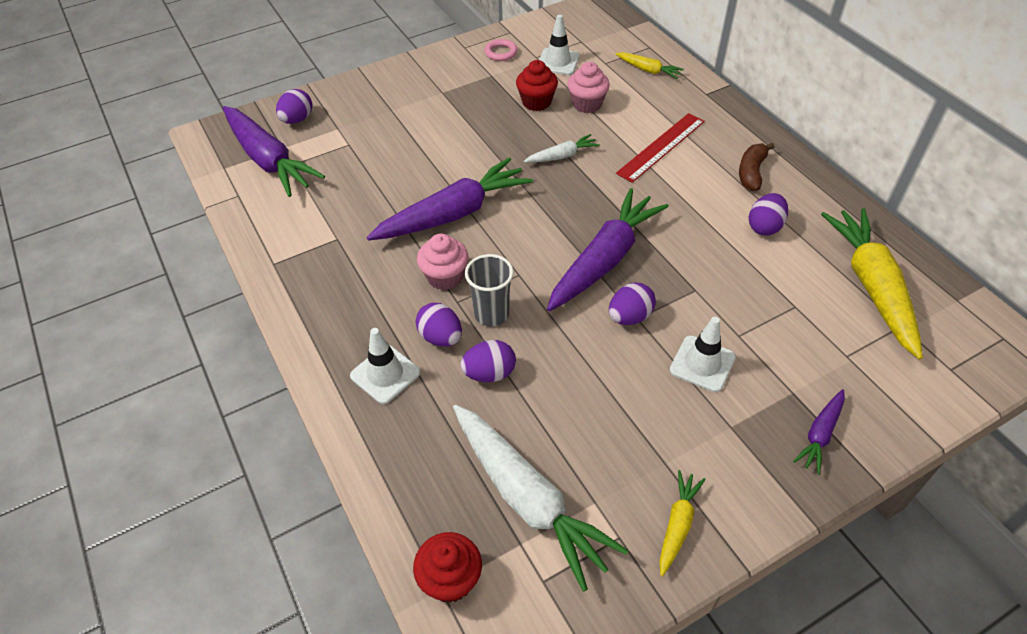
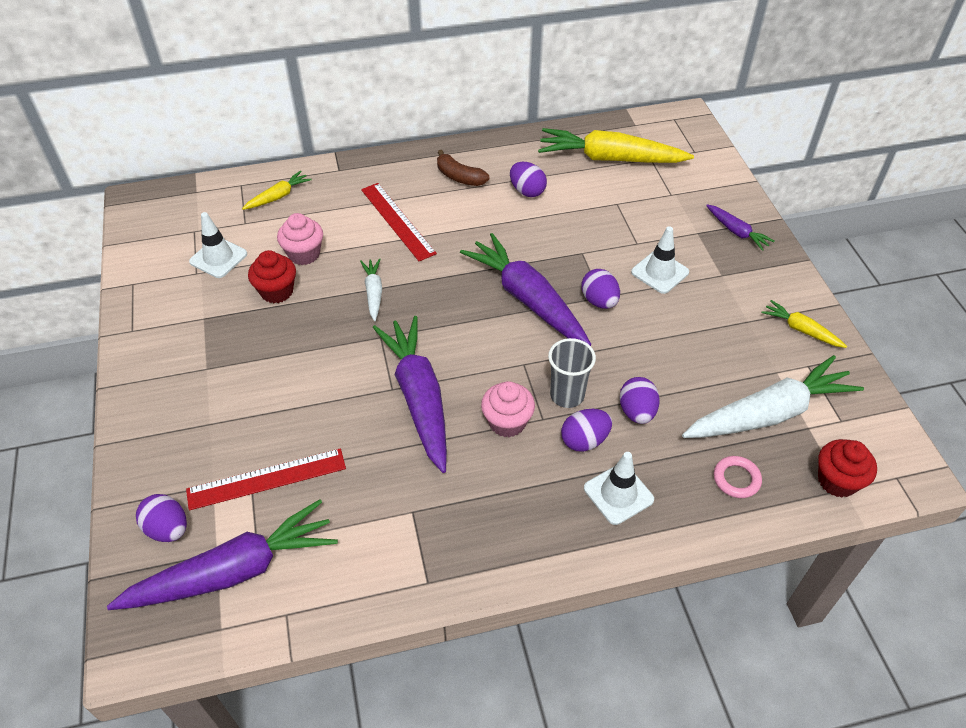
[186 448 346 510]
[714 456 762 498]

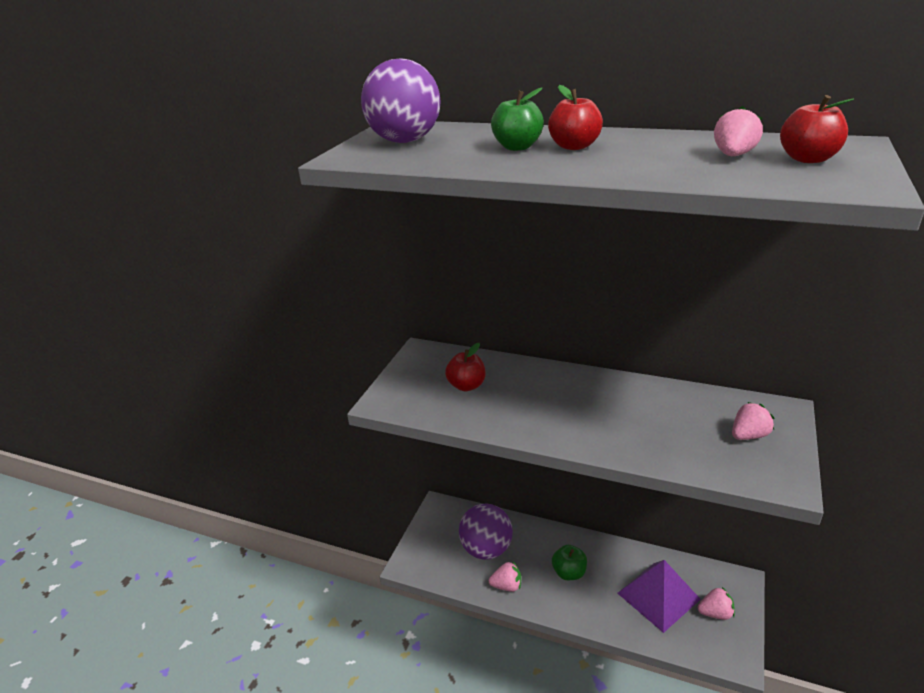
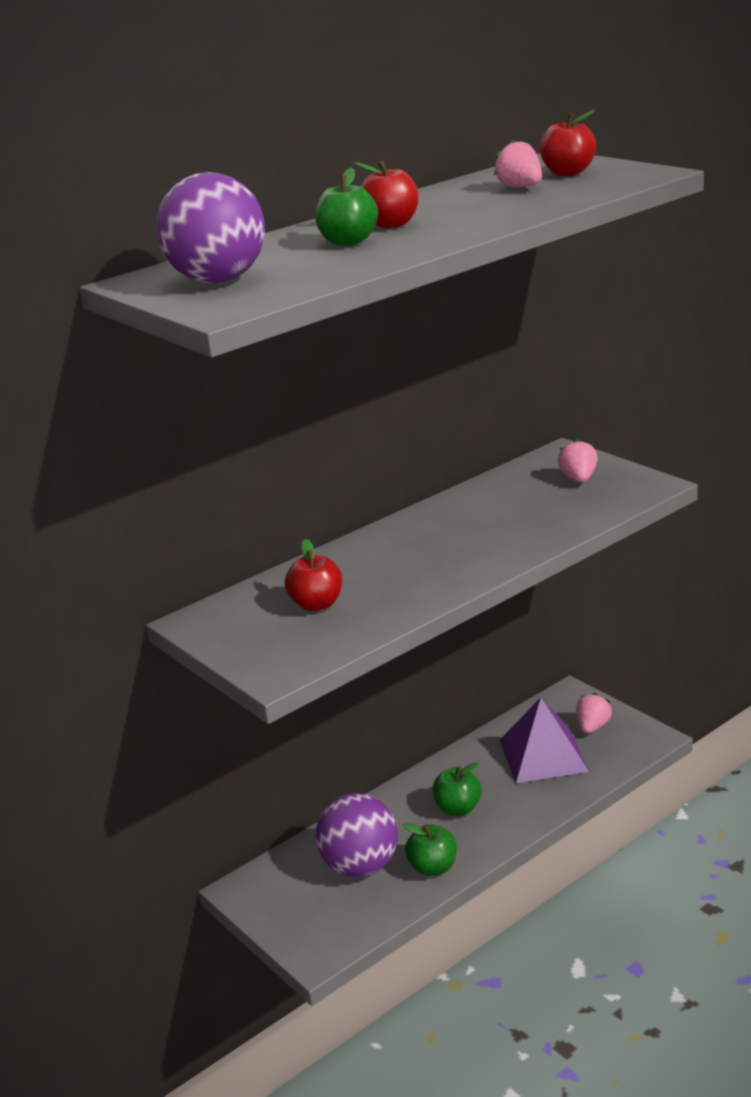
[403 823 457 876]

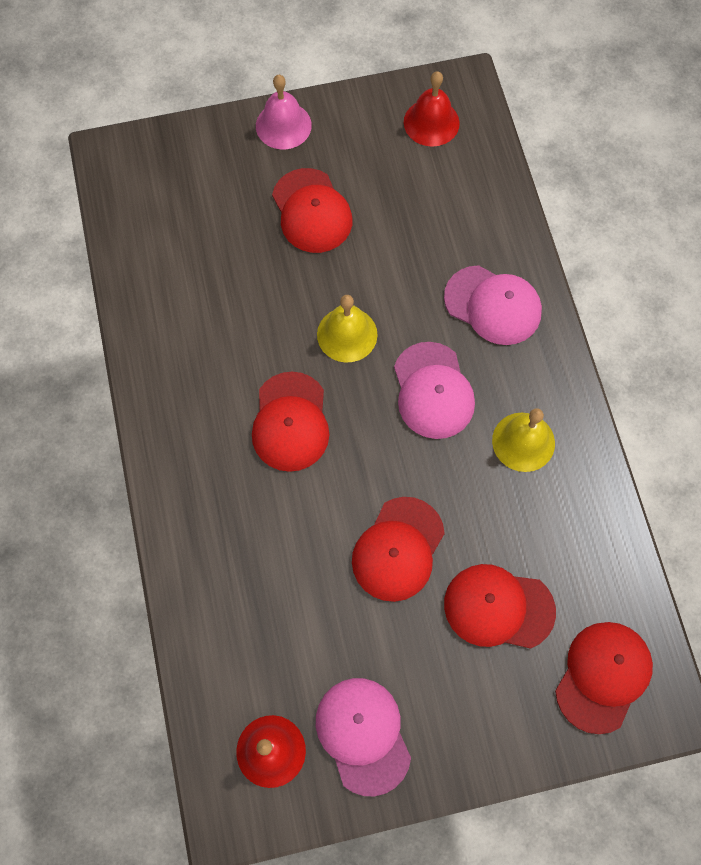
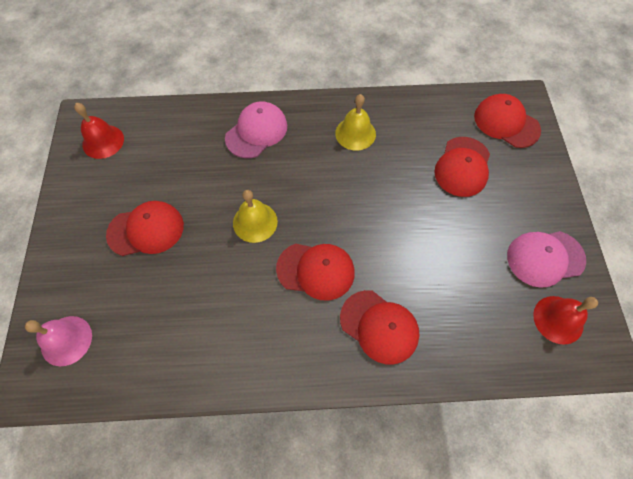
[25 316 92 366]
[340 290 420 364]
[394 342 475 439] (first image)

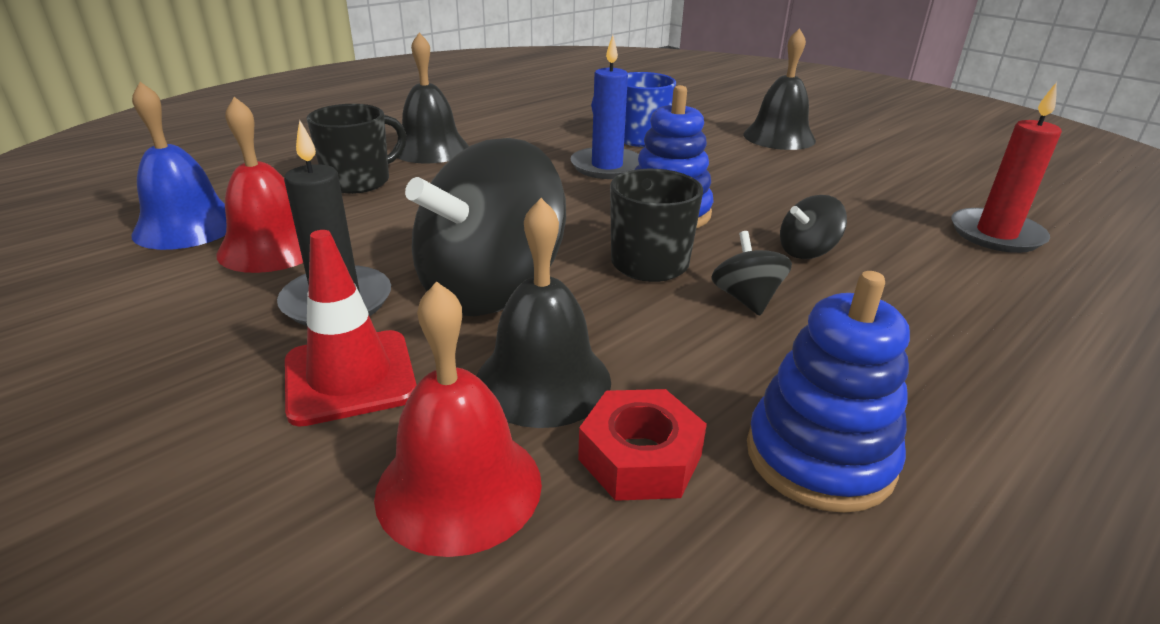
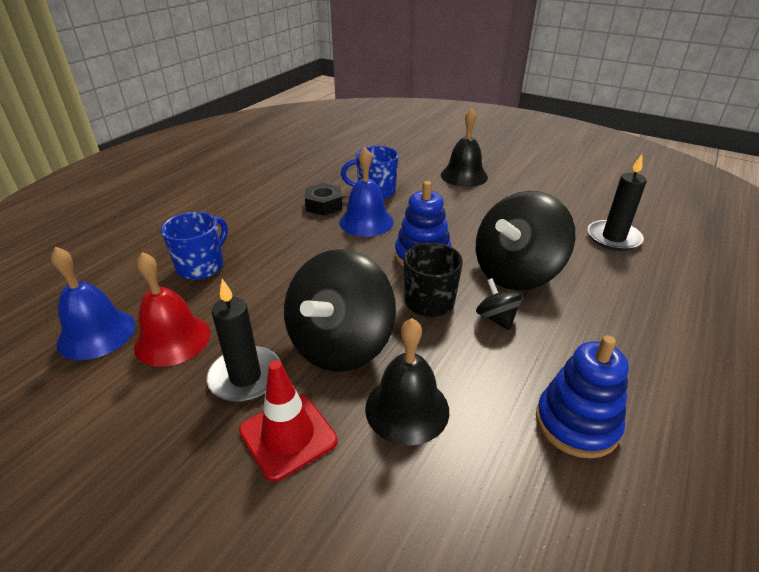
[161 212 228 280]
[305 183 342 216]
[339 147 394 237]
[476 191 575 290]
[588 154 647 251]
[374 281 542 557] (first image)
[393 33 469 164] (first image)
[578 389 707 501] (first image)

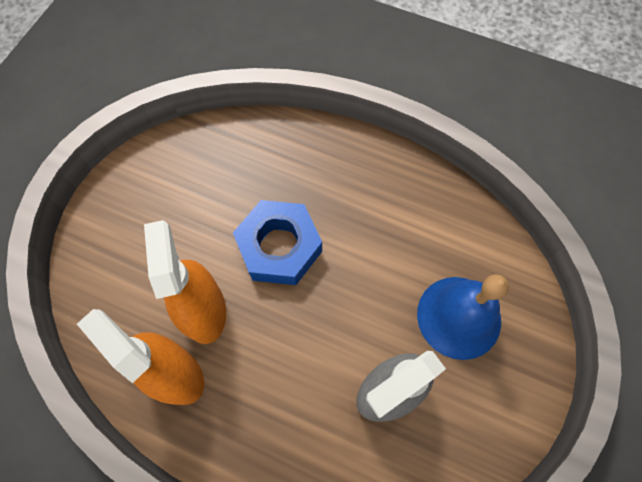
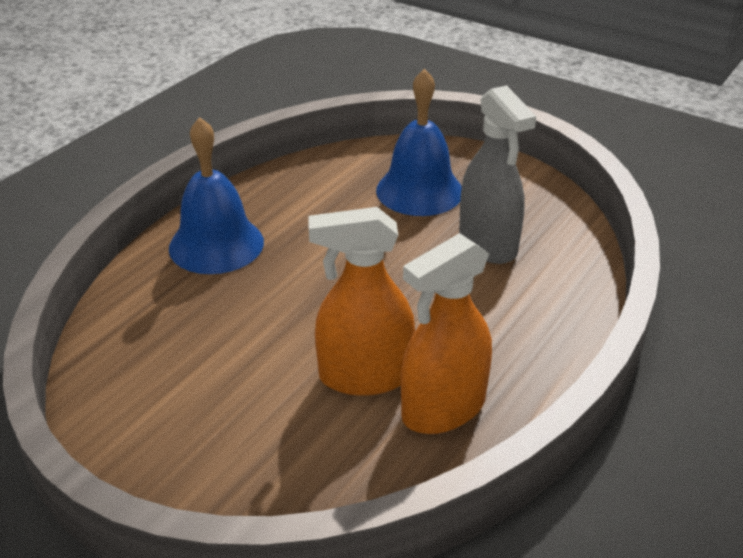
[169 117 264 274]
[233 200 322 285] (first image)

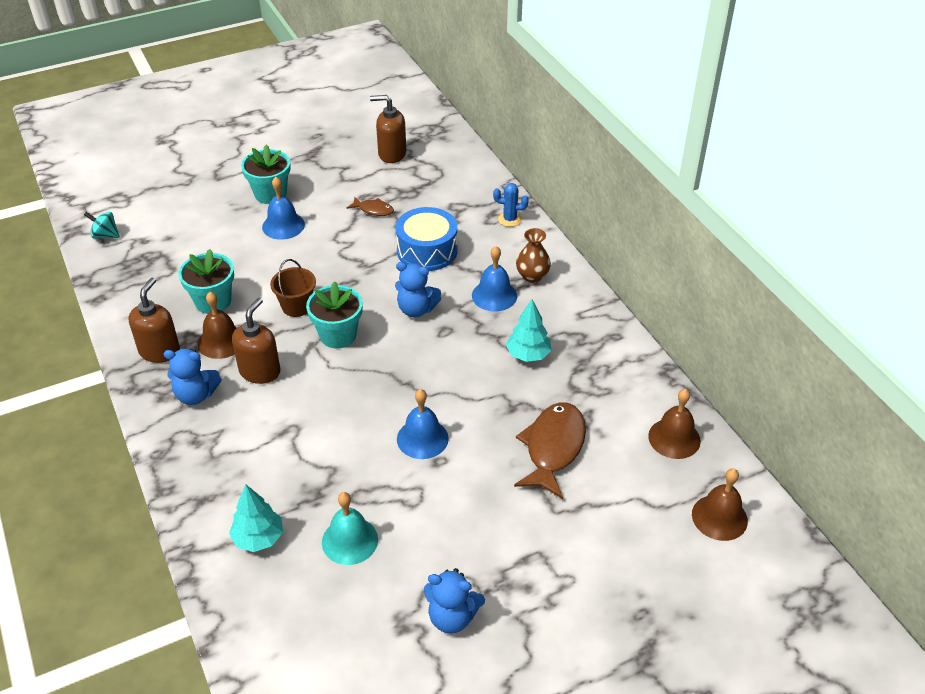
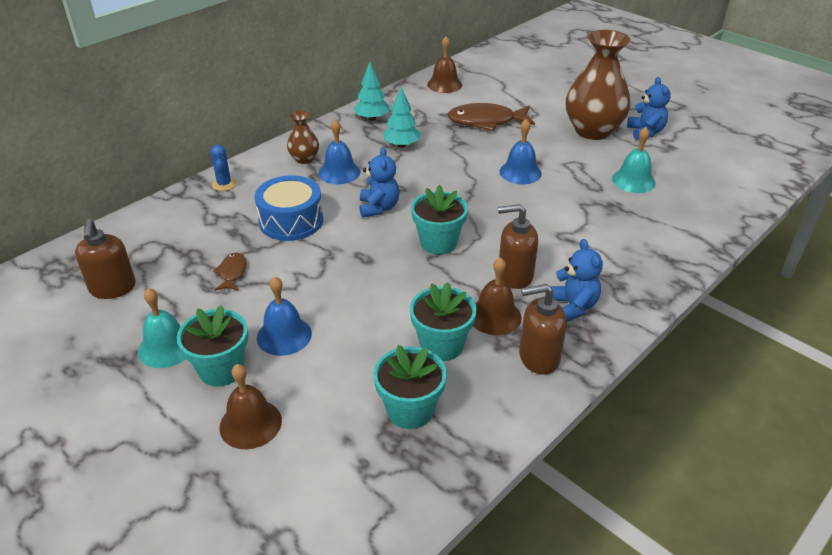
[138 288 186 368]
[219 364 282 449]
[354 62 389 121]
[373 345 447 429]
[566 30 631 140]
[84 212 120 239] (first image)
[270 259 316 317] (first image)

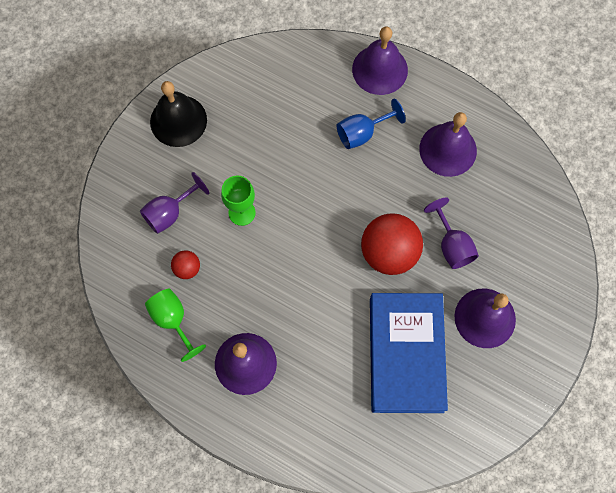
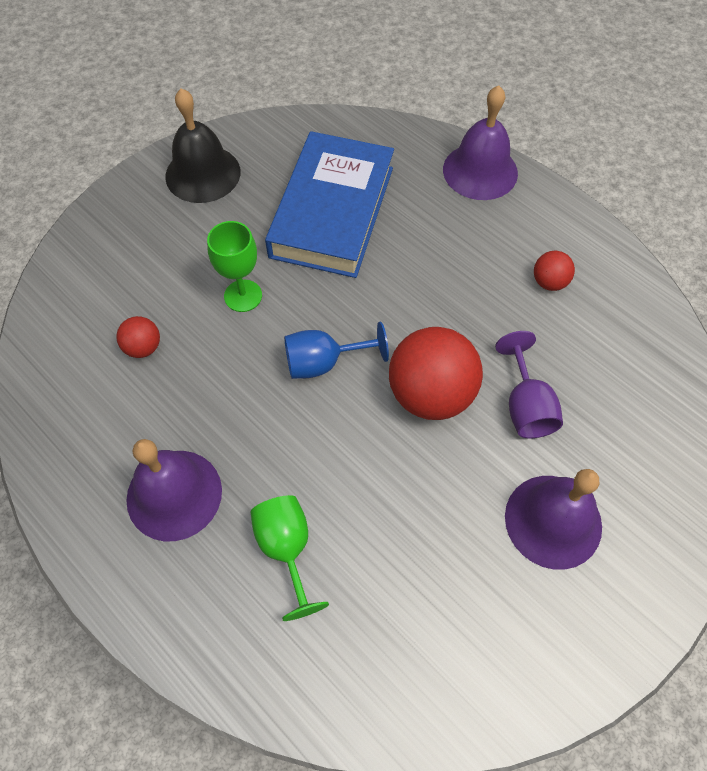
[250 495 329 621]
[265 131 394 278]
[284 322 389 379]
[534 251 575 291]
[140 172 209 234] (first image)

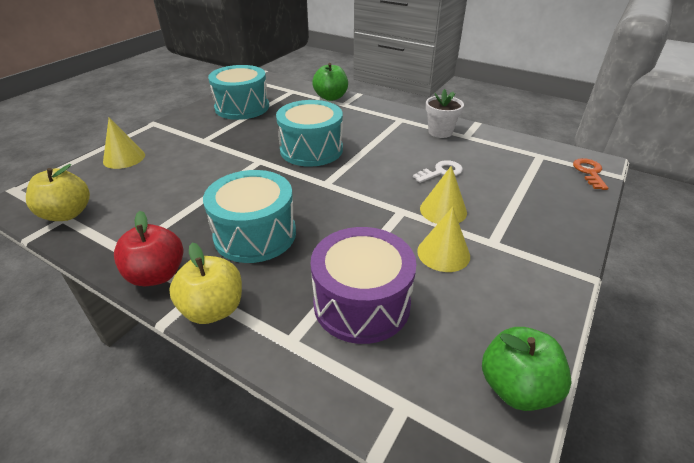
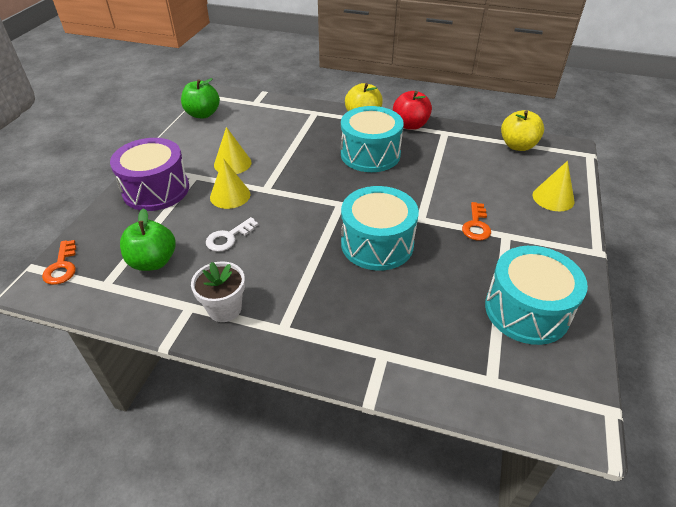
[110 138 189 211]
[120 208 175 271]
[462 202 491 241]

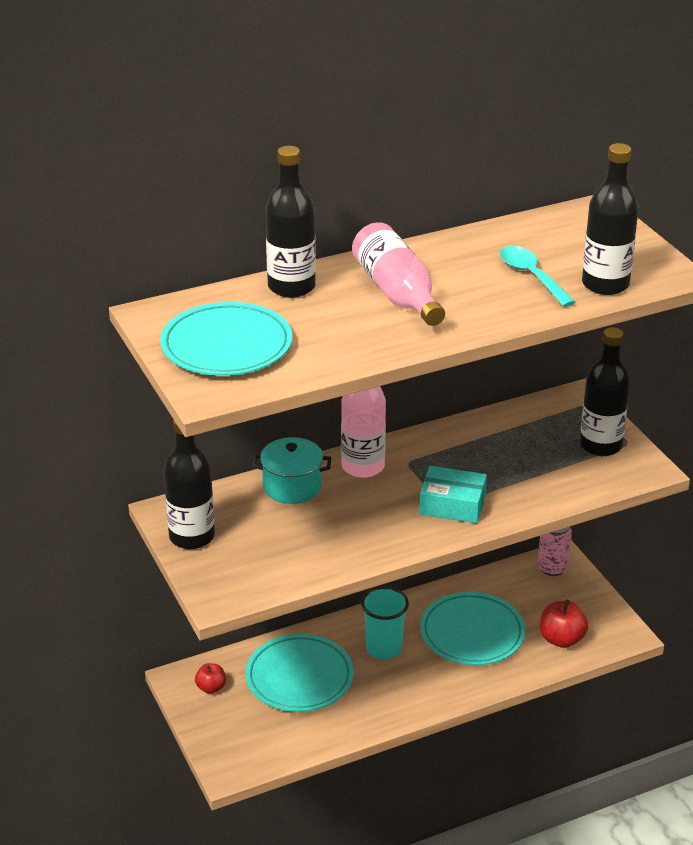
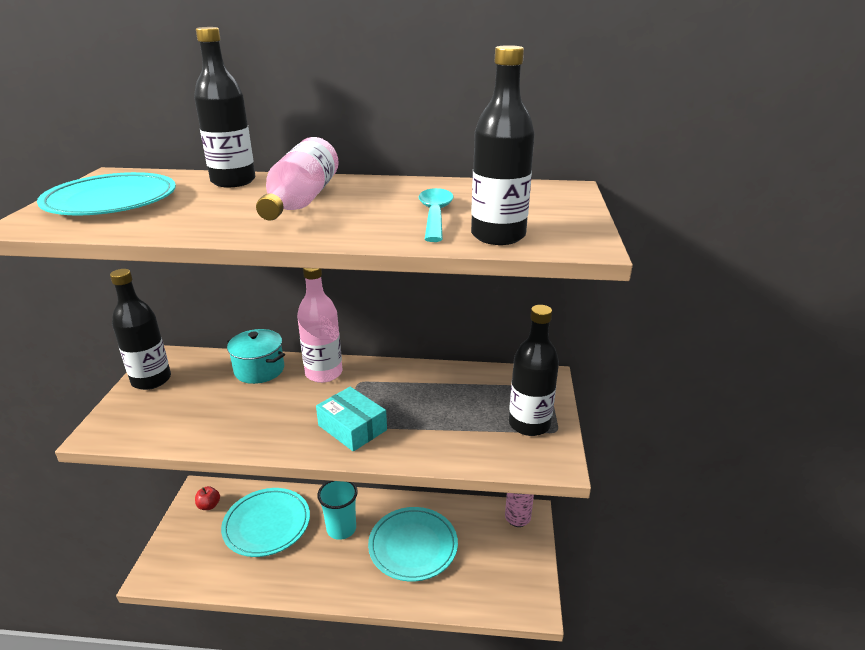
[540 600 588 648] (first image)

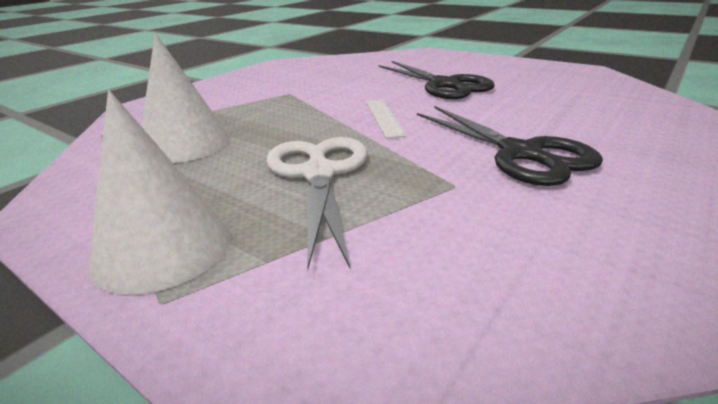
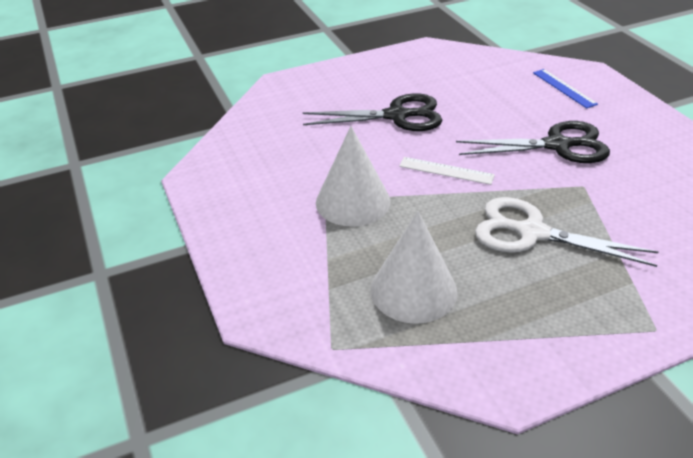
[316 126 390 226]
[533 69 598 108]

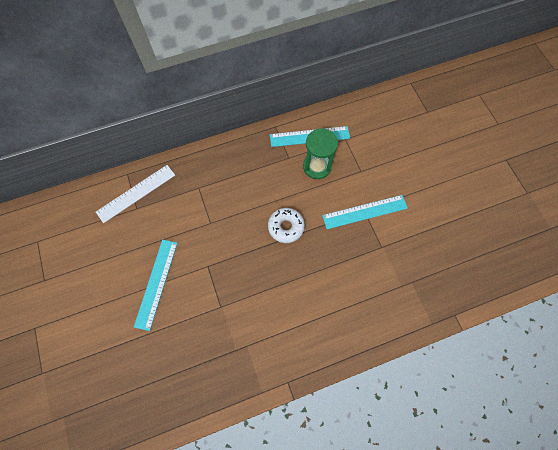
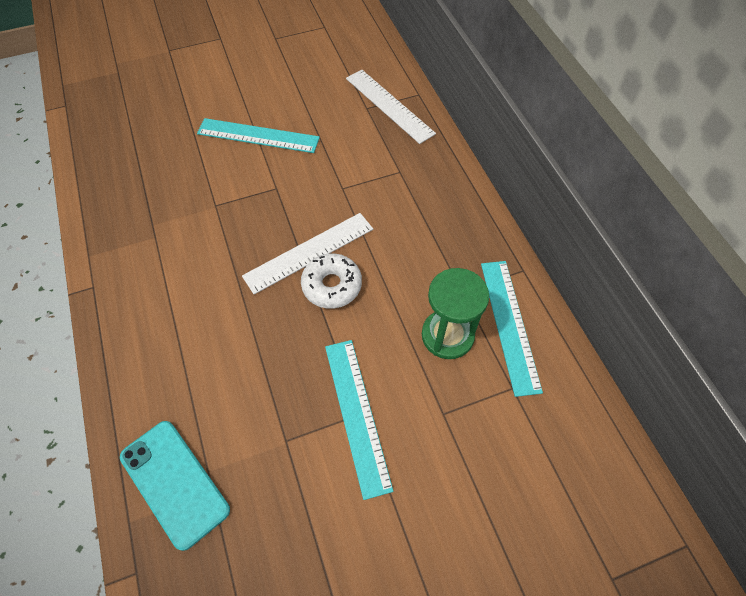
[120 421 230 551]
[242 213 373 294]

